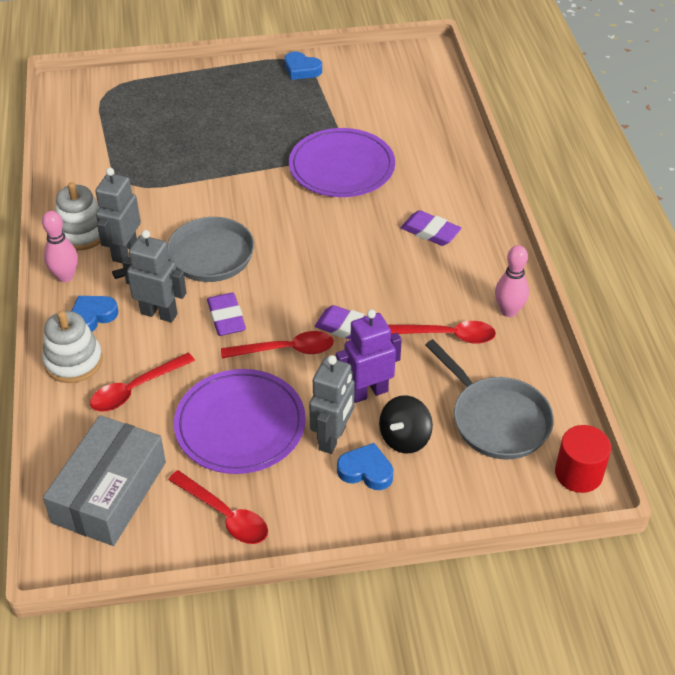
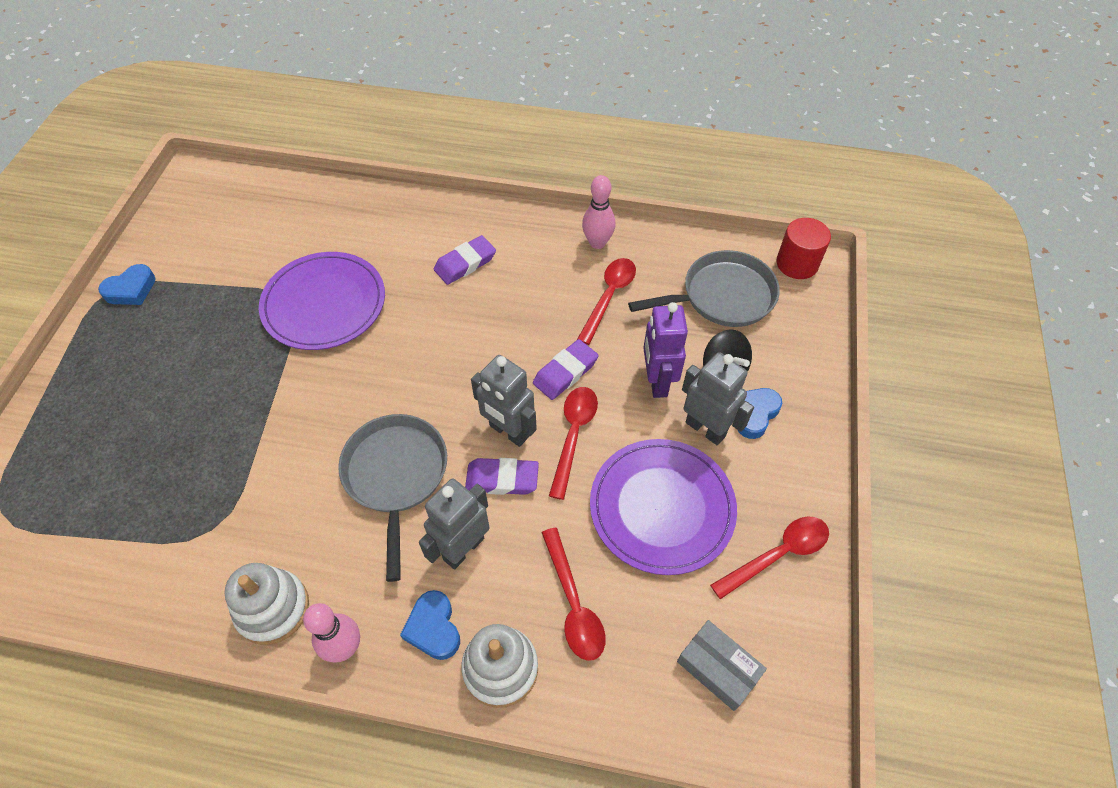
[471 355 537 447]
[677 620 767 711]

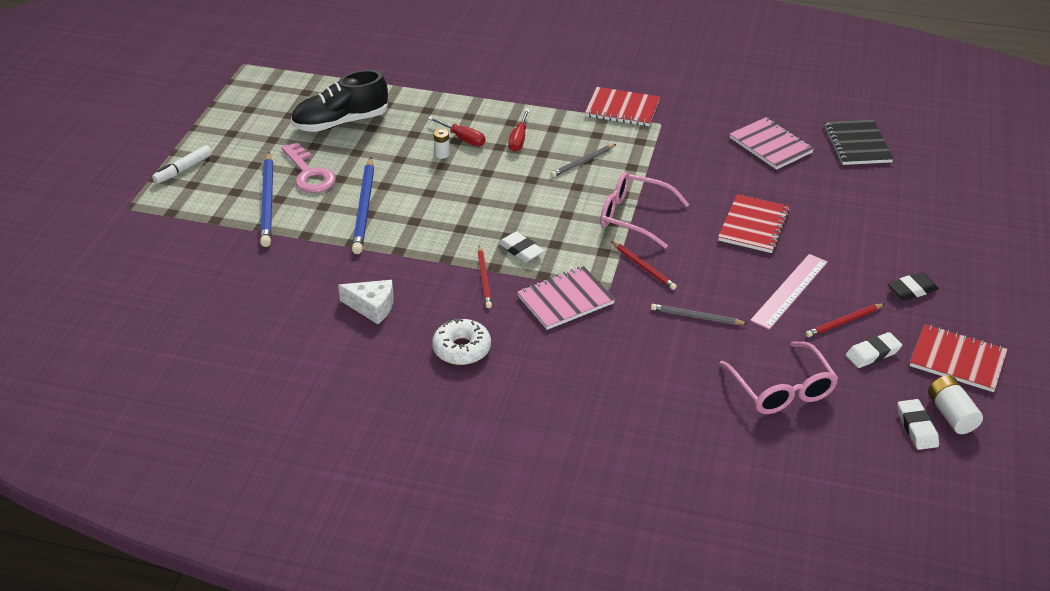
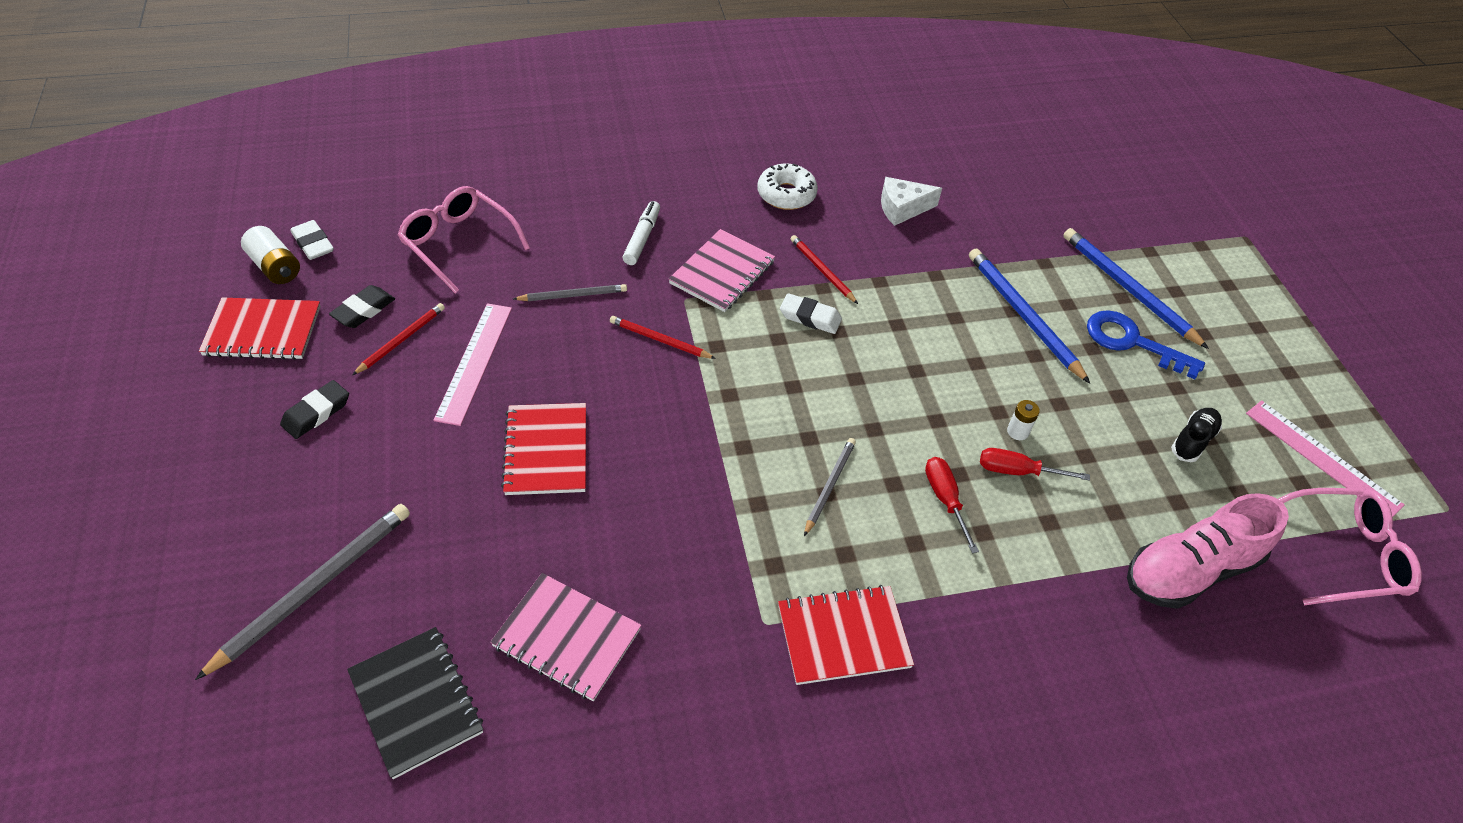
[195 504 410 680]
[329 285 395 328]
[623 201 660 265]
[1087 310 1205 379]
[1127 493 1289 609]
[1171 408 1222 462]
[1246 400 1404 518]
[1278 488 1422 605]

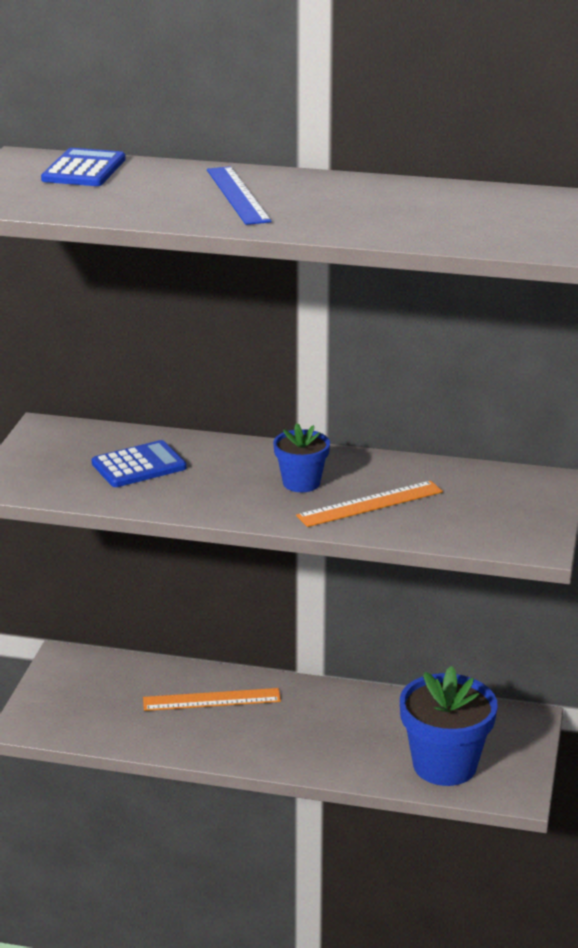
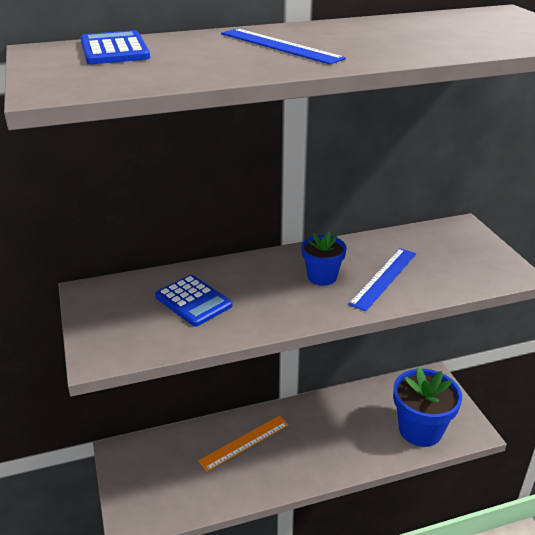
[155 275 232 327]
[348 248 416 311]

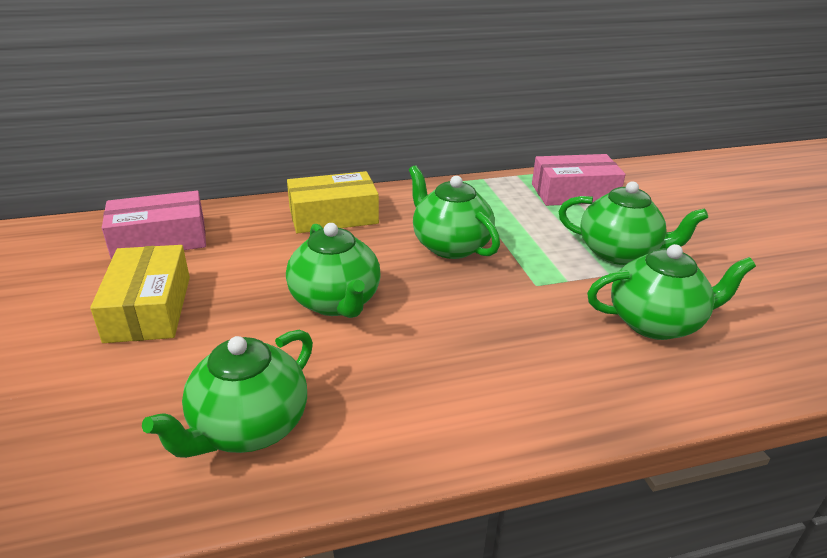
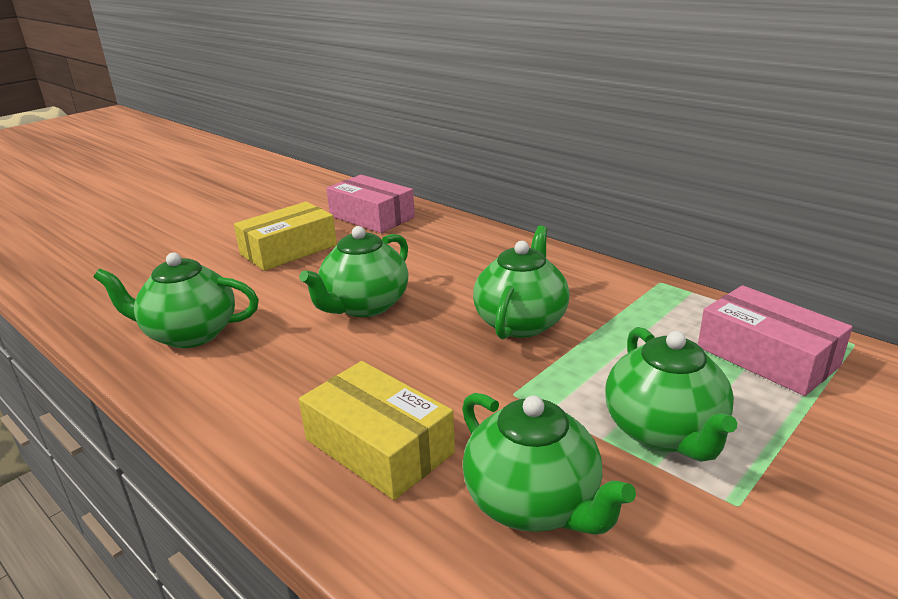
[299 361 455 500]

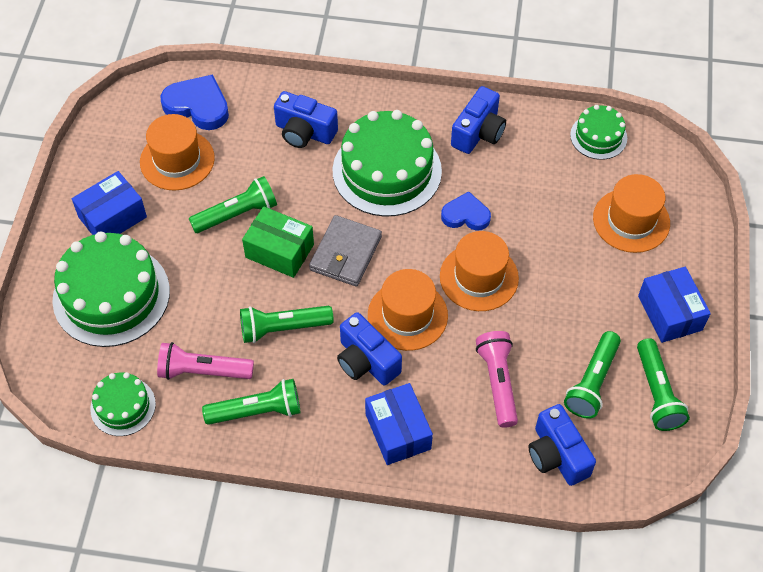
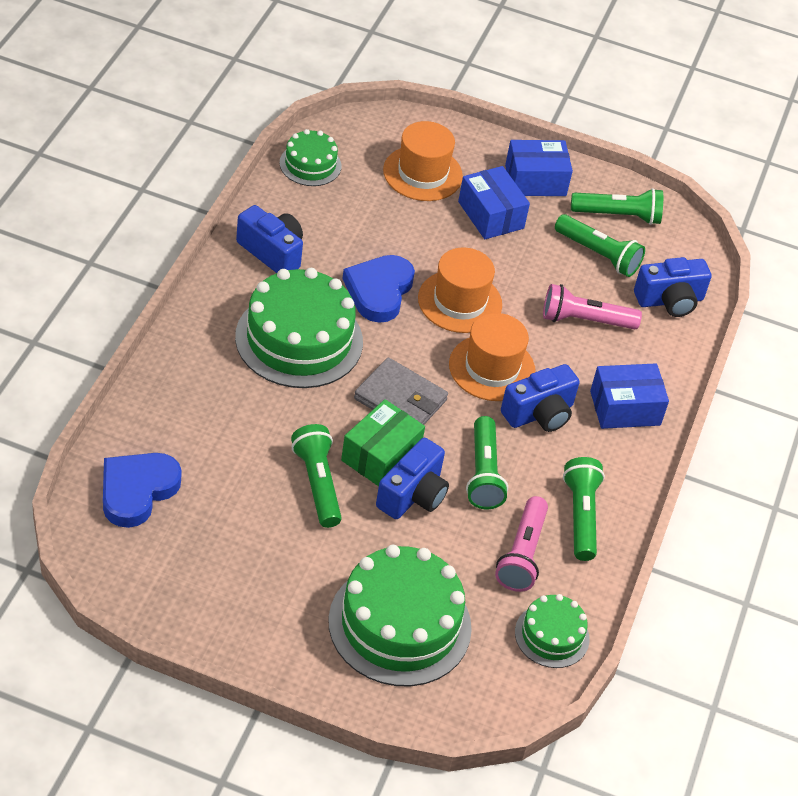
[342 255 415 323]
[376 438 449 519]
[458 166 530 239]
[140 114 215 191] (first image)

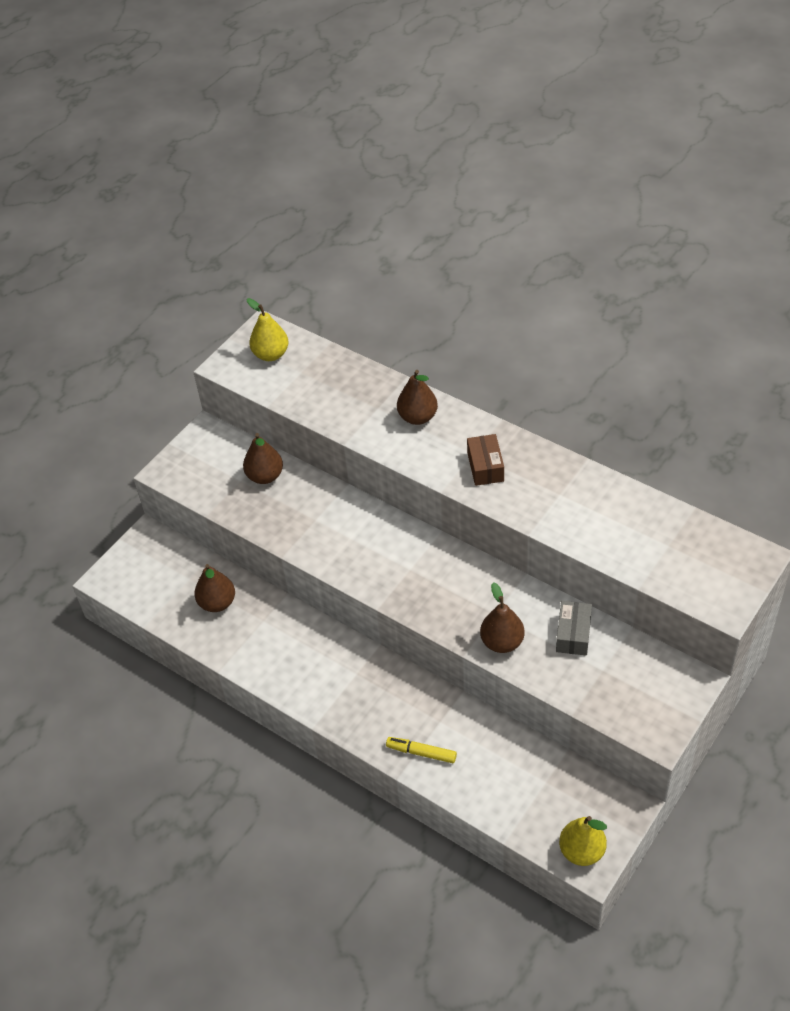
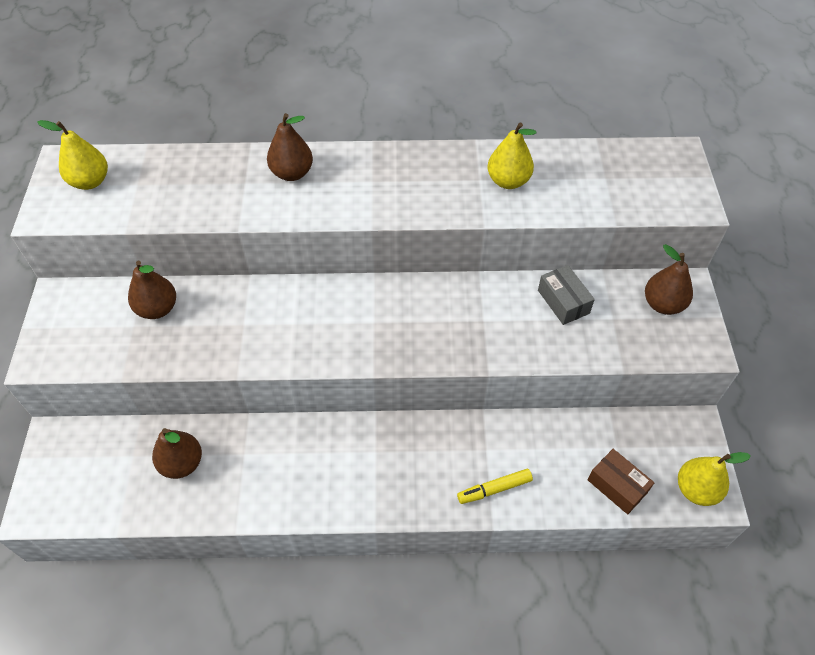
[488 122 537 189]
[588 449 655 514]
[645 244 693 315]

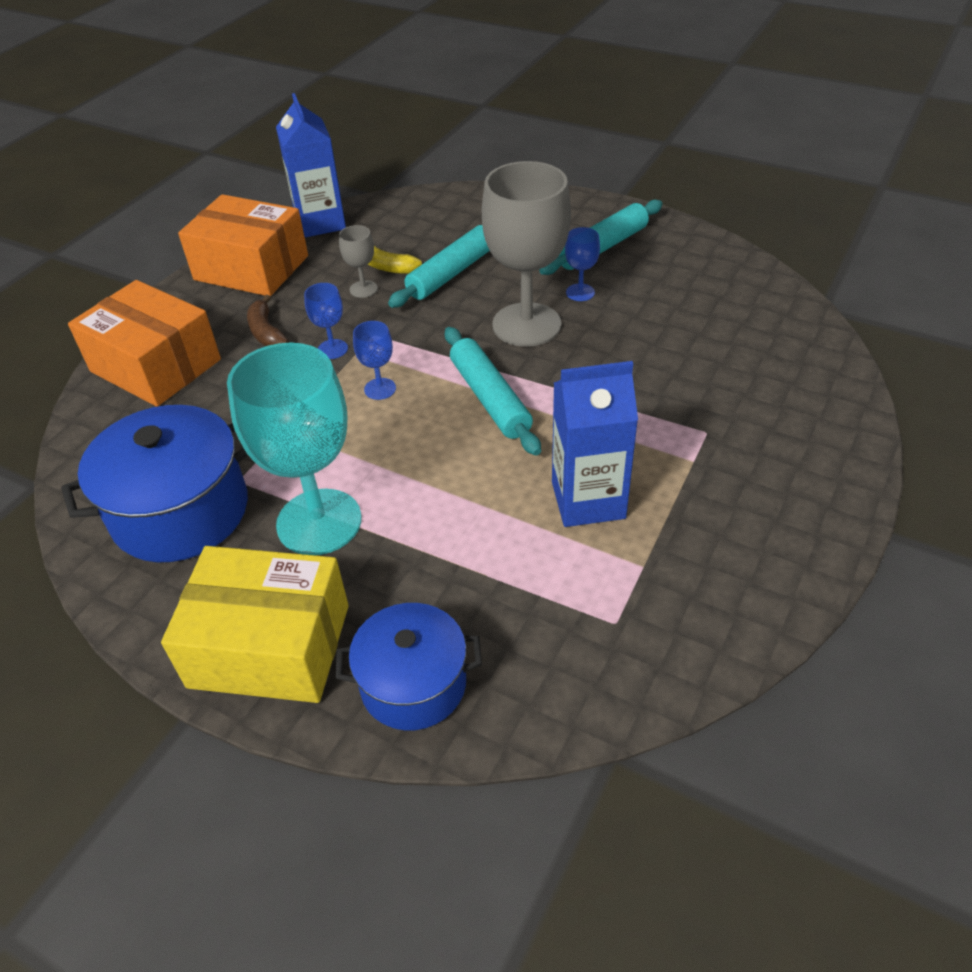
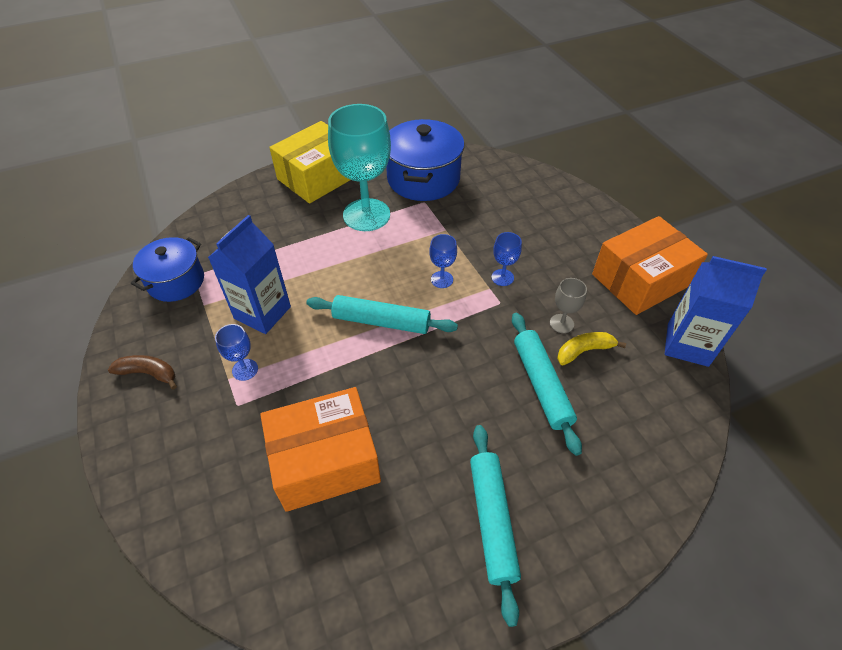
[108 355 177 390]
[131 237 204 302]
[215 324 258 381]
[260 387 381 512]
[482 161 571 347] (first image)

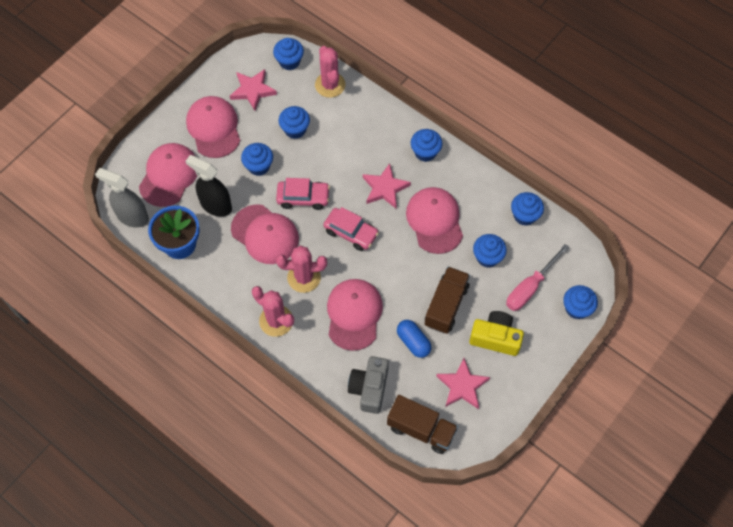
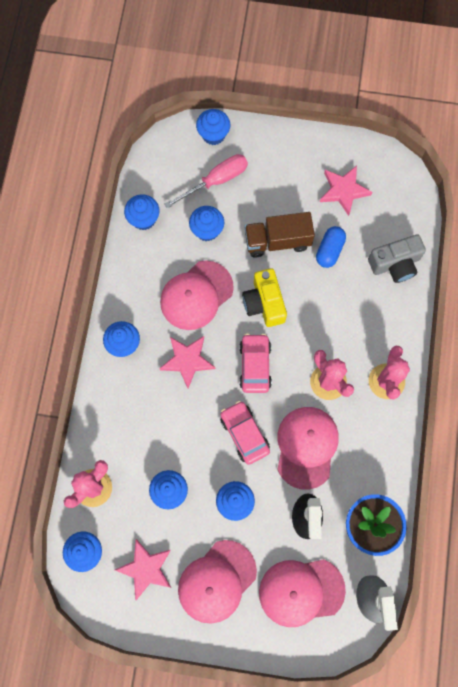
[165 154 248 208]
[242 268 287 327]
[327 279 383 351] (first image)
[387 395 458 454] (first image)

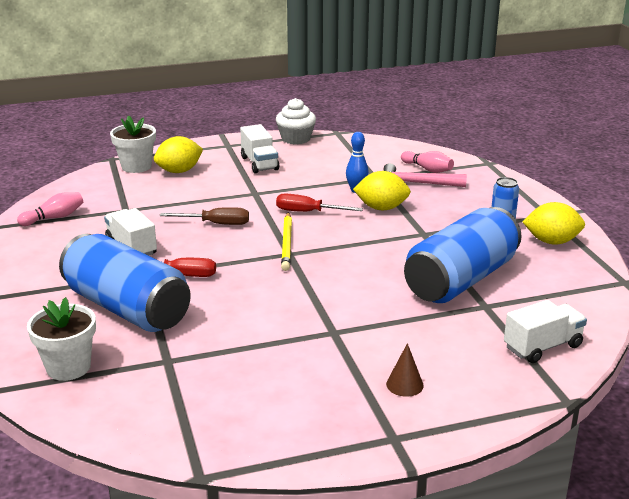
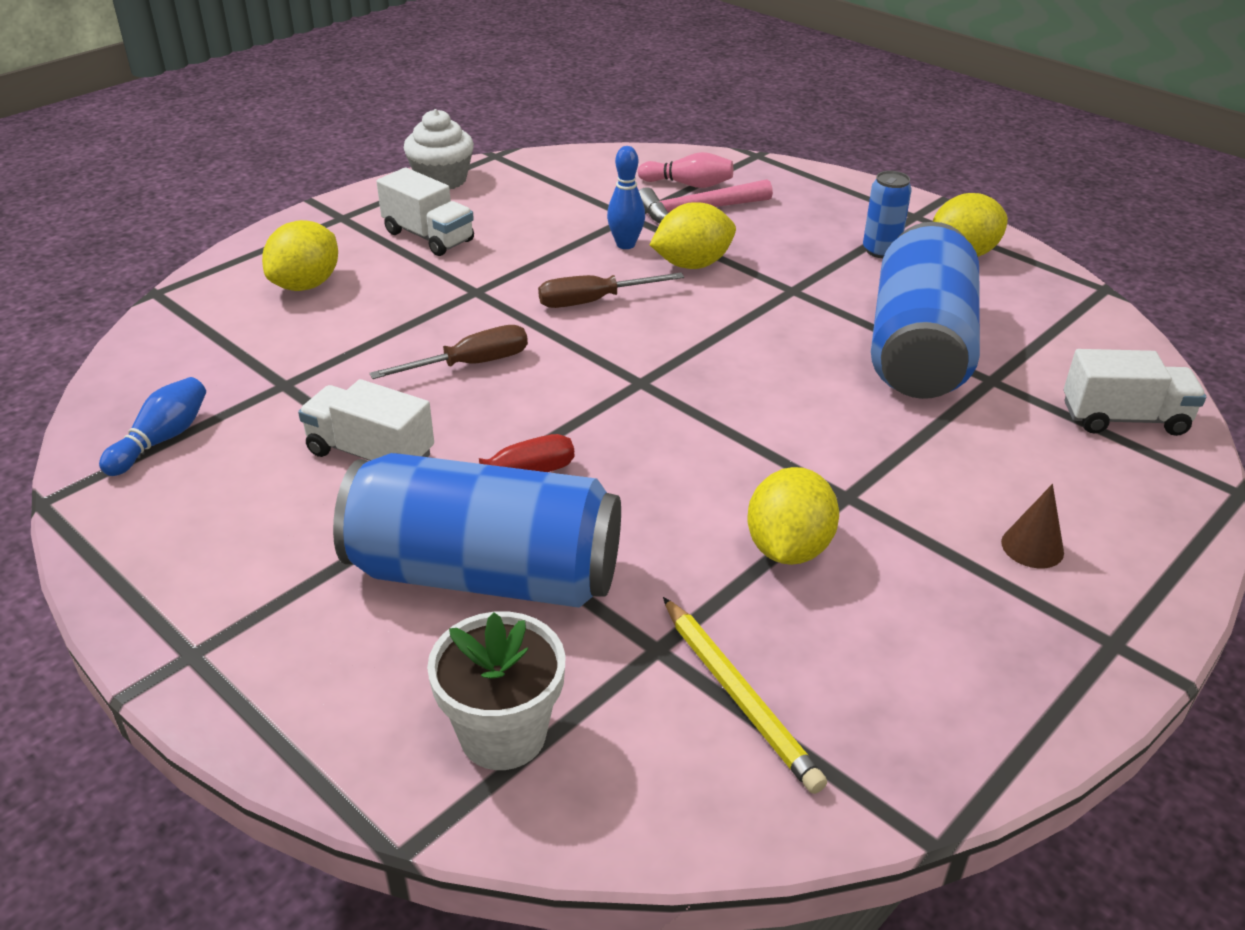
[99 377 206 476]
[538 273 684 308]
[663 597 827 794]
[747 467 839 565]
[1064 349 1206 436]
[110 116 156 173] (first image)

